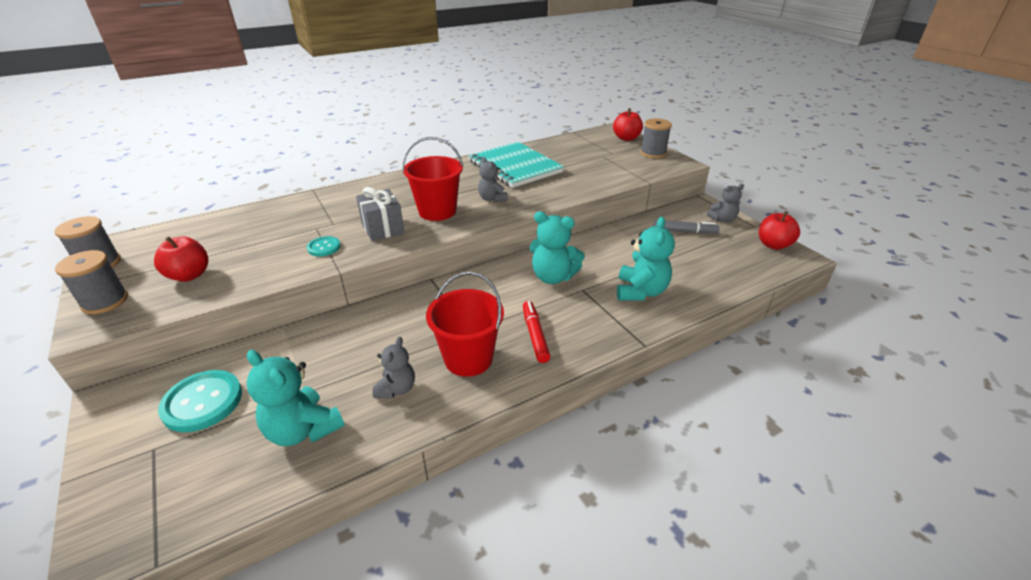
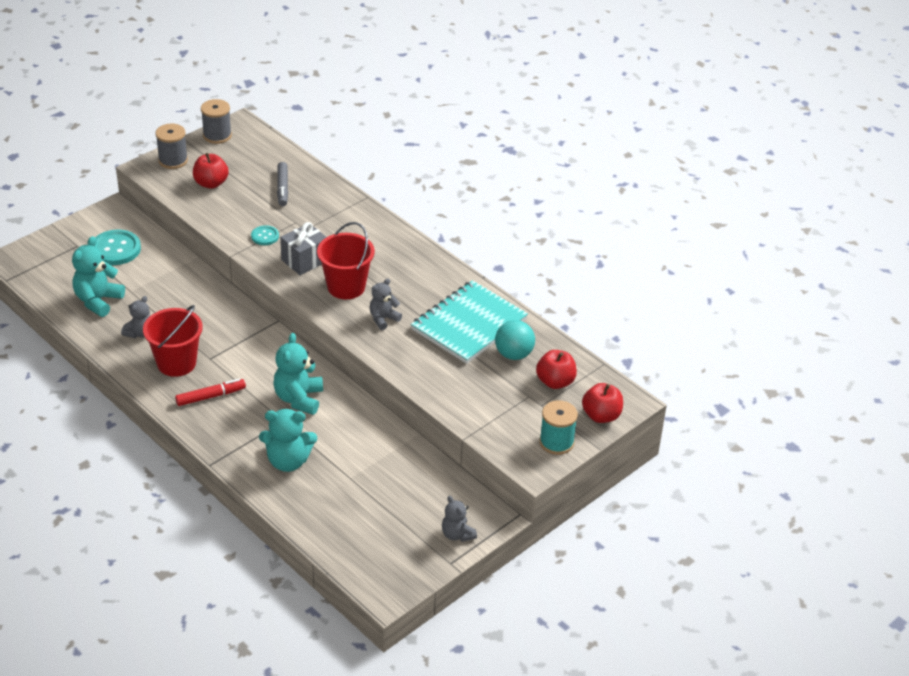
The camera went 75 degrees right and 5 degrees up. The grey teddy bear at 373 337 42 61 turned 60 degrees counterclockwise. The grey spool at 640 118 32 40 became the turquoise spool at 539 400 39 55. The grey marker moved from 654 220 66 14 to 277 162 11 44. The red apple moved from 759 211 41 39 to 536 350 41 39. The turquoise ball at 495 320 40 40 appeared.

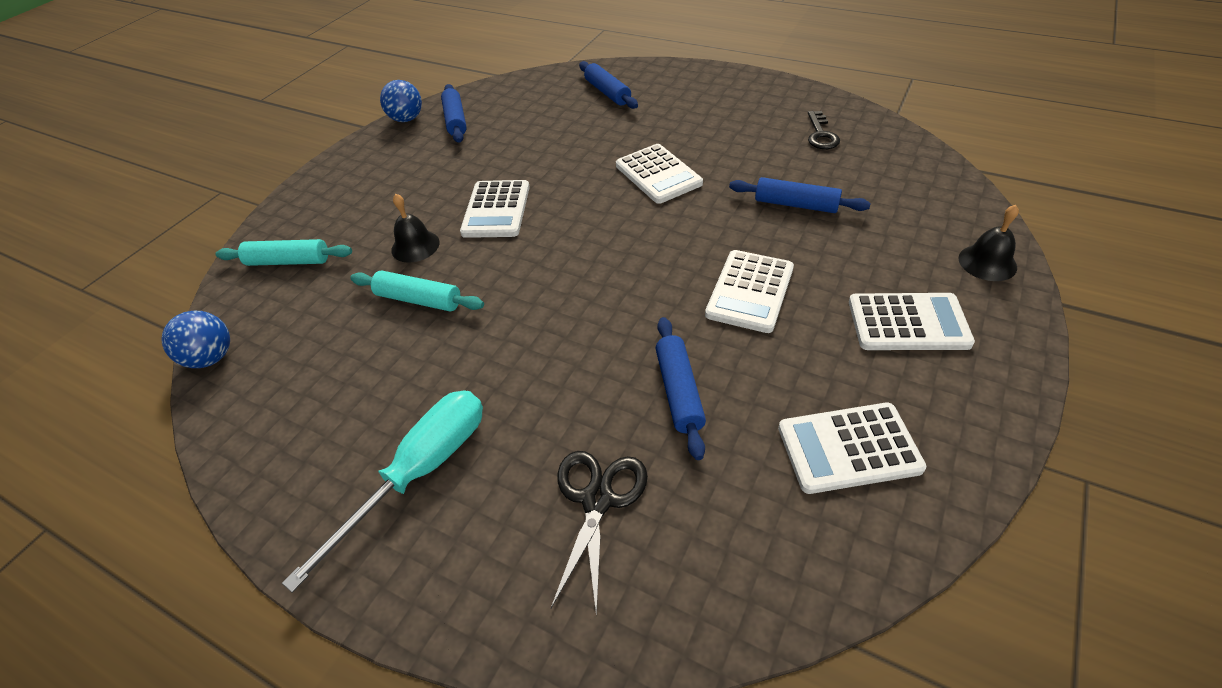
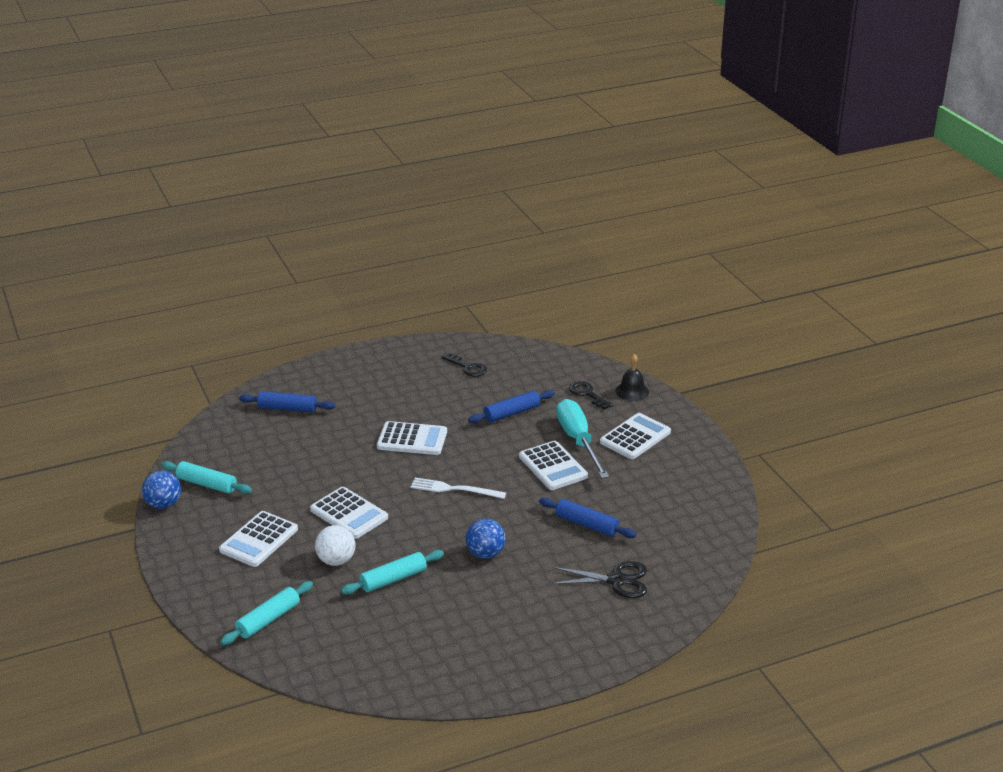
The camera went 55 degrees left and 15 degrees down. The blue ball moved from 162 311 68 57 to 465 518 41 41. The turquoise screwdriver moved from 282 390 201 203 to 556 399 53 79. The black bell at 391 194 49 69 was replaced by the white ball at 315 525 41 41. The blue rolling pin at 441 84 26 59 became the turquoise rolling pin at 161 461 91 33. The black scissors at 551 451 97 166 turned 135 degrees clockwise. The white calculator moved from 778 403 148 91 to 219 511 79 56. The white fork at 411 478 95 21 appeared. The black key at 569 381 44 29 appeared.

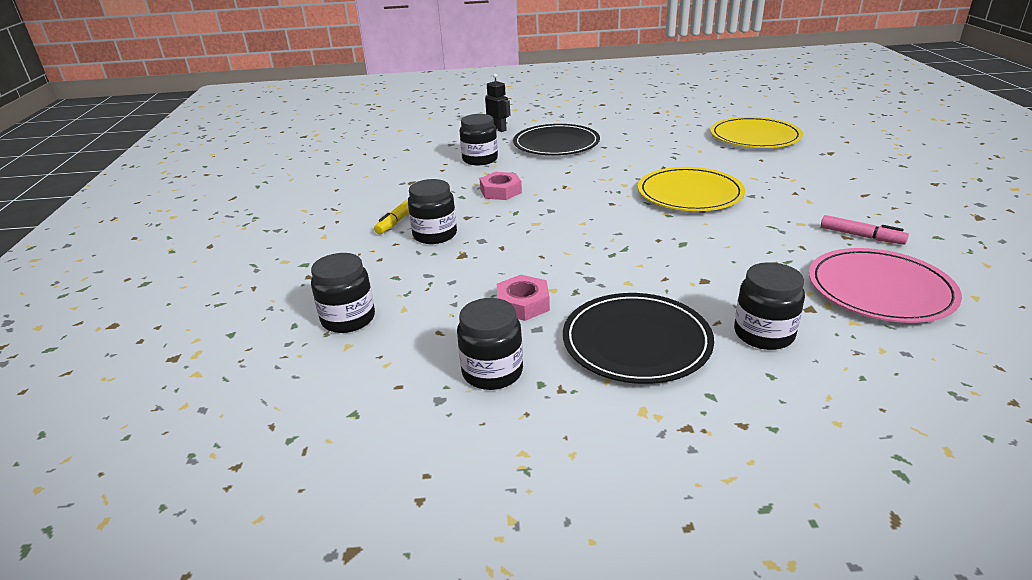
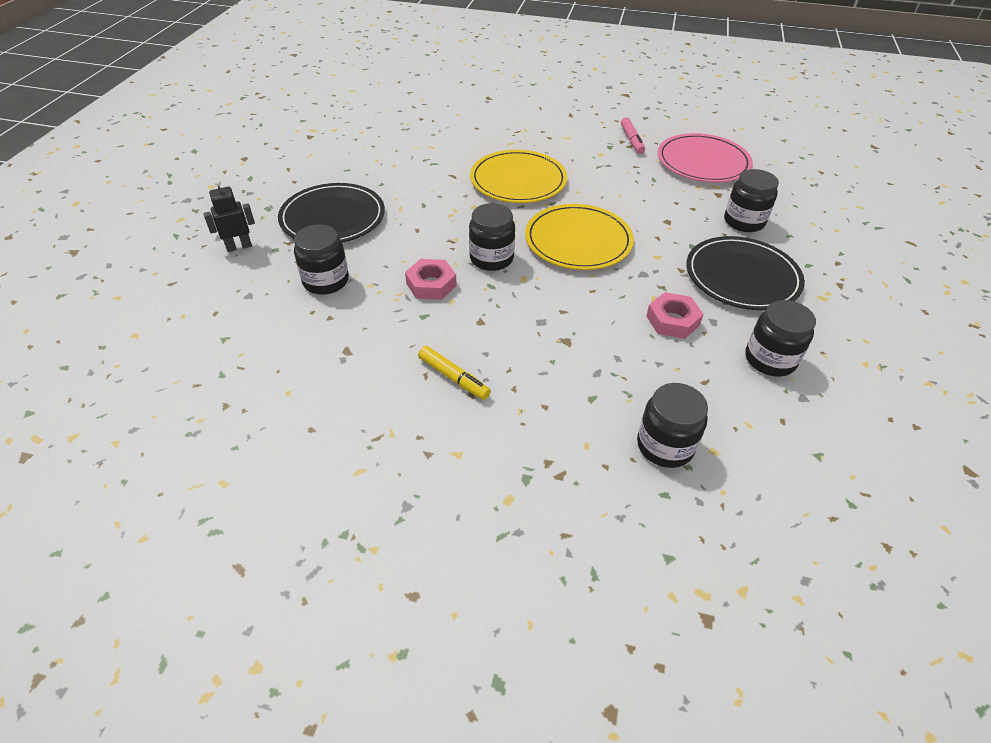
The camera went 75 degrees left and 15 degrees up. The black jar moved from 408 179 49 65 to 469 203 46 68. The yellow plate moved from 710 117 93 31 to 525 204 109 66. The pink marker at 821 215 88 30 turned 120 degrees clockwise.

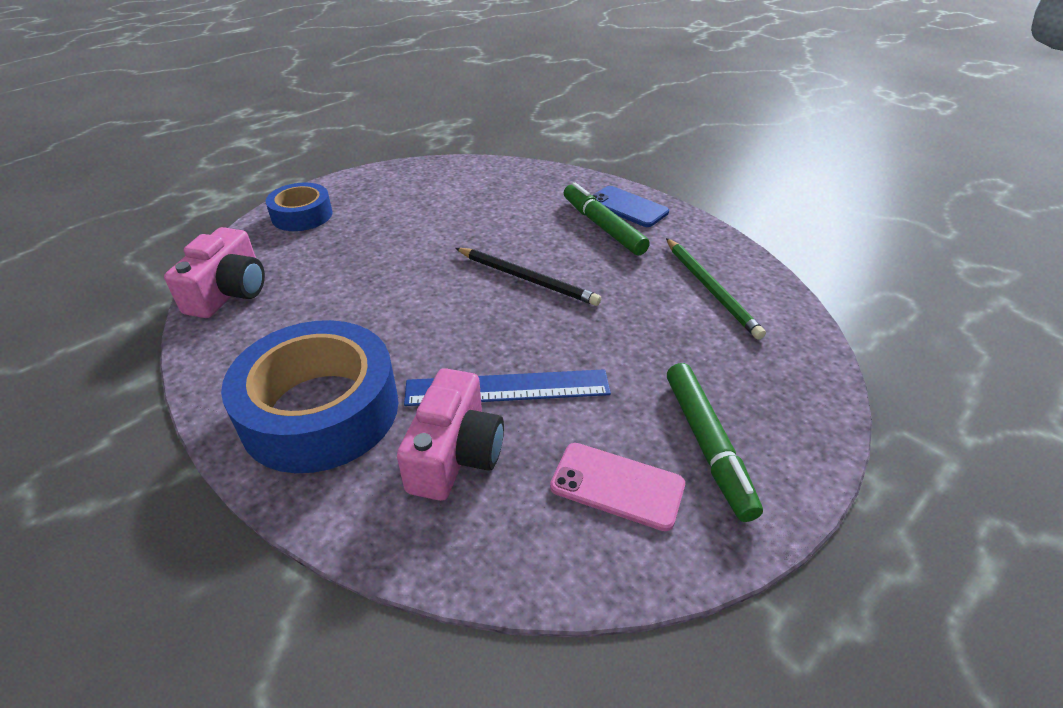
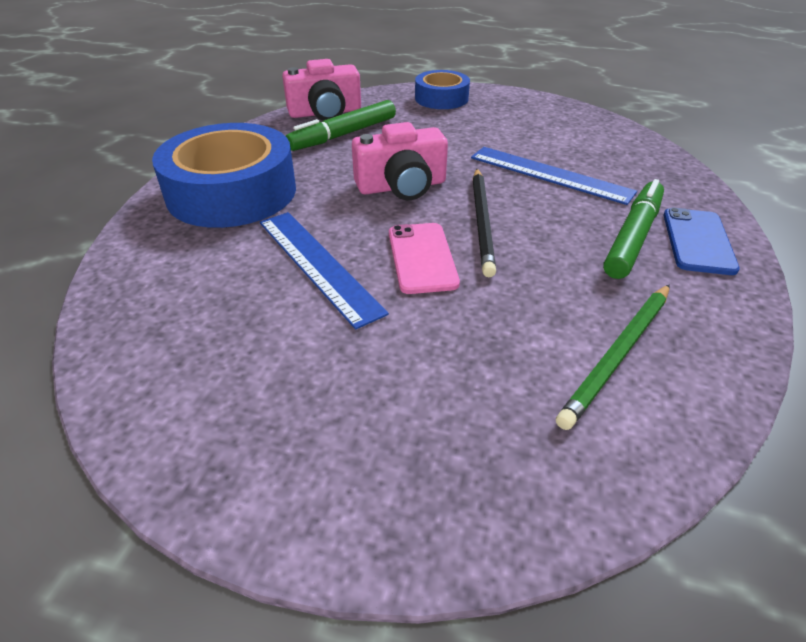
The camera went 60 degrees right and 0 degrees up. The pink camera moved from 397 368 107 133 to 352 122 96 78. The pink phone moved from 550 443 135 88 to 389 223 71 71. The green marker moved from 667 363 96 159 to 286 100 110 51. The blue ruler at 471 147 166 58 appeared.

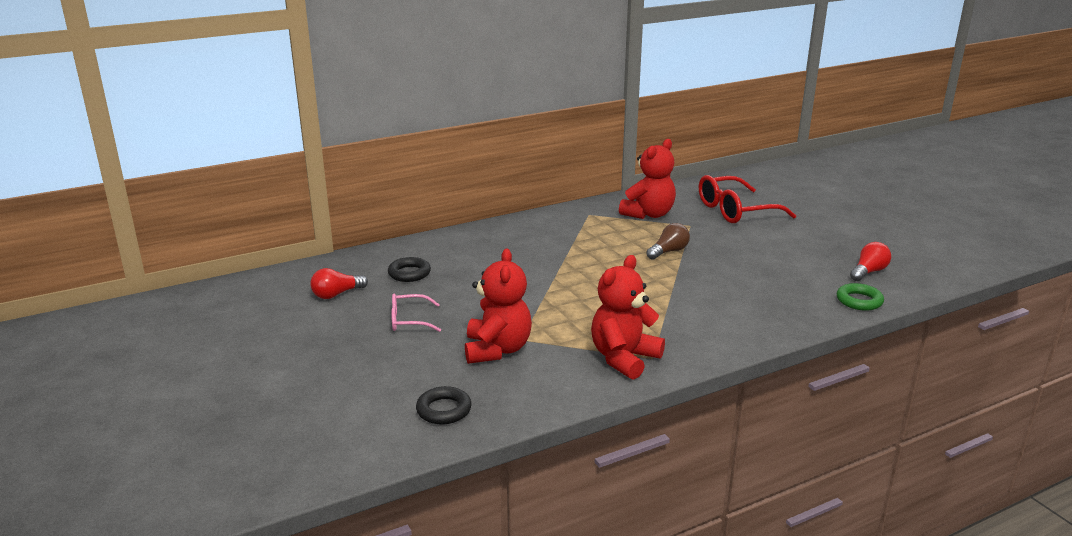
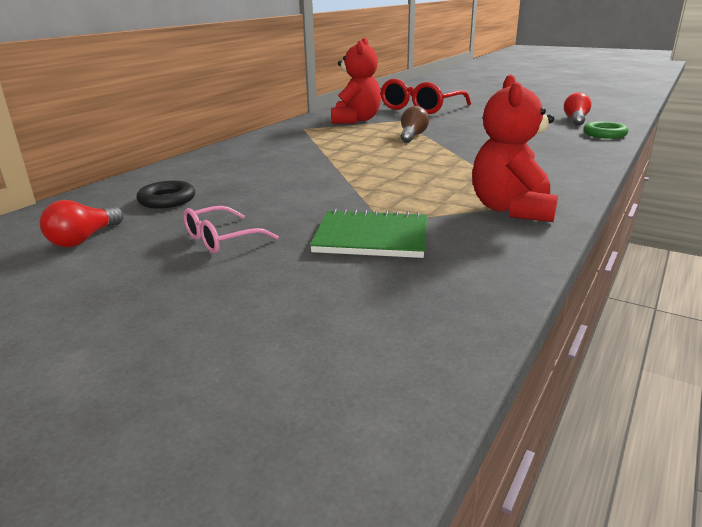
The camera went 30 degrees left and 0 degrees up. The black ring at 416 386 56 38 disappeared. The red teddy bear at 465 248 67 116 was replaced by the green notebook at 310 209 118 49.

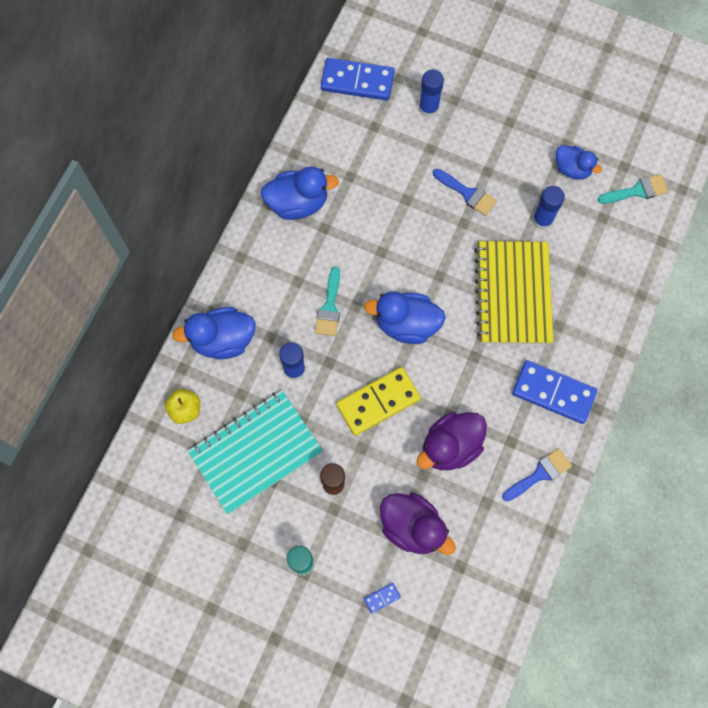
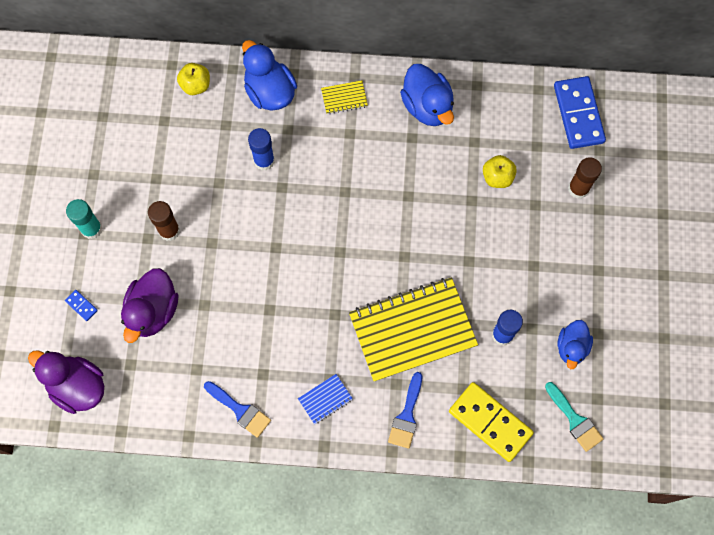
The camera went 70 degrees right and 0 degrees up. The turquoise notebook at 188 390 135 124 disappeared. The turquoise brush at 315 266 25 70 disappeared. The yellow domino moved from 336 367 85 69 to 449 382 85 80. The blue duck at 364 291 82 53 disappeared. The purple duck moved from 417 412 70 58 to 28 350 76 64. The blue glue stick at 419 69 25 49 became the brown glue stick at 568 157 34 42. The blue brush moved from 433 169 64 47 to 388 372 34 77. The blue domino at 512 360 85 64 was replaced by the blue notebook at 298 374 55 50. The yellow notebook at 321 80 47 34 appeared. The yellow apple at 483 155 34 33 appeared.

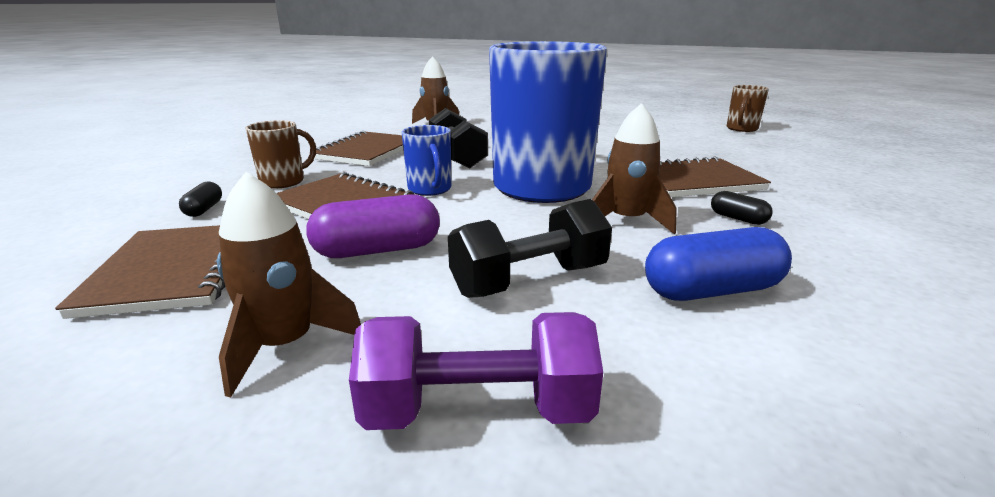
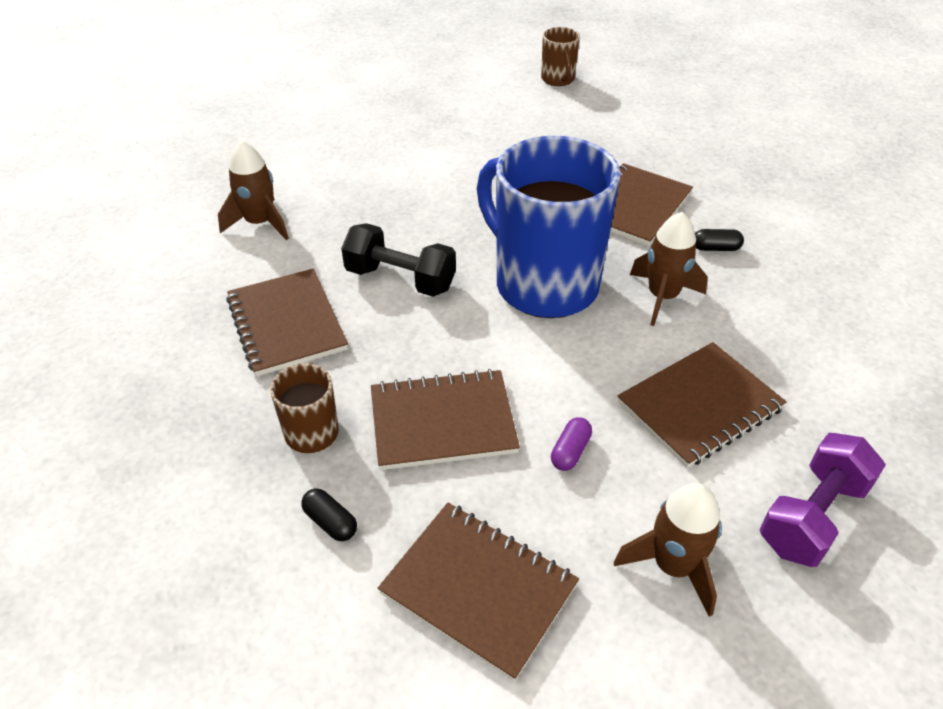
The camera went 45 degrees left and 20 degrees up. The purple capsule at 306 194 134 64 changed to 0.52 times the size. The blue mug at 402 125 49 71 disappeared. The black dumbbell at 448 199 164 99 was replaced by the brown notebook at 618 342 169 126. The blue capsule at 645 227 147 74 disappeared.

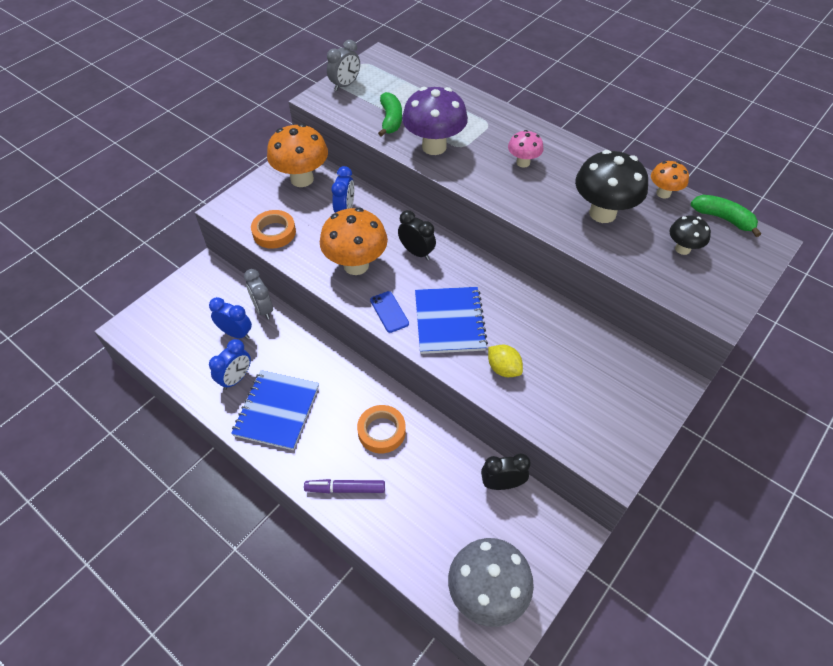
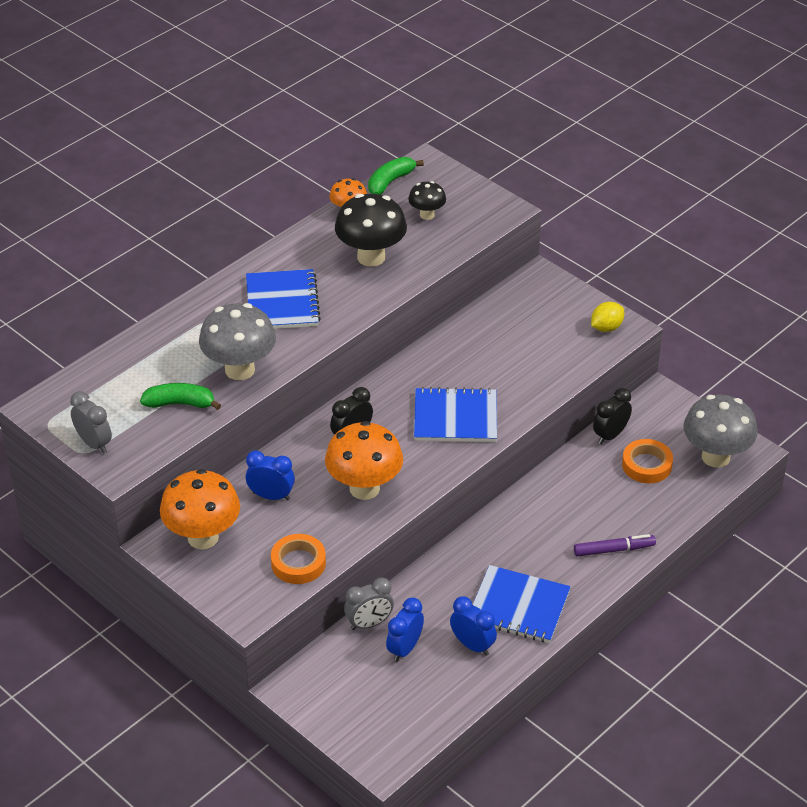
The camera went 85 degrees left and 10 degrees down. The purple marker at 304 479 81 14 turned 105 degrees counterclockwise. The orange tape moved from 357 405 49 48 to 622 439 51 44. The blue phone at 370 291 39 42 disappeared. The purple mushroom at 402 87 66 68 became the grey mushroom at 199 303 77 77. The black clock at 481 453 50 37 turned 45 degrees clockwise. The yellow lemon moved from 488 345 35 32 to 591 302 33 30. The pink mushroom at 508 130 36 38 was replaced by the blue notebook at 246 269 75 60.

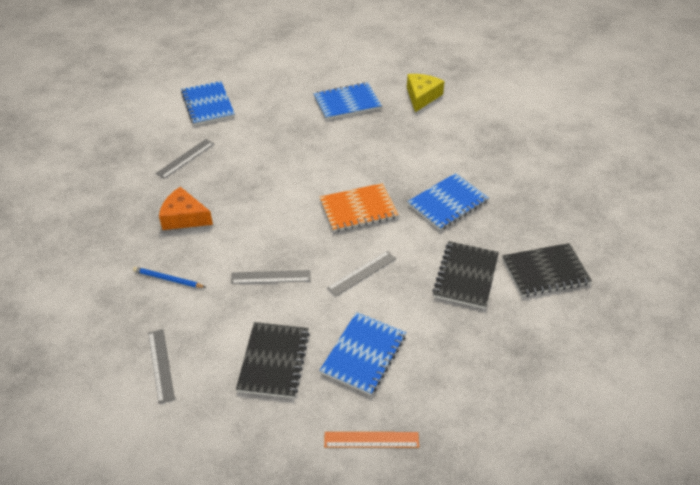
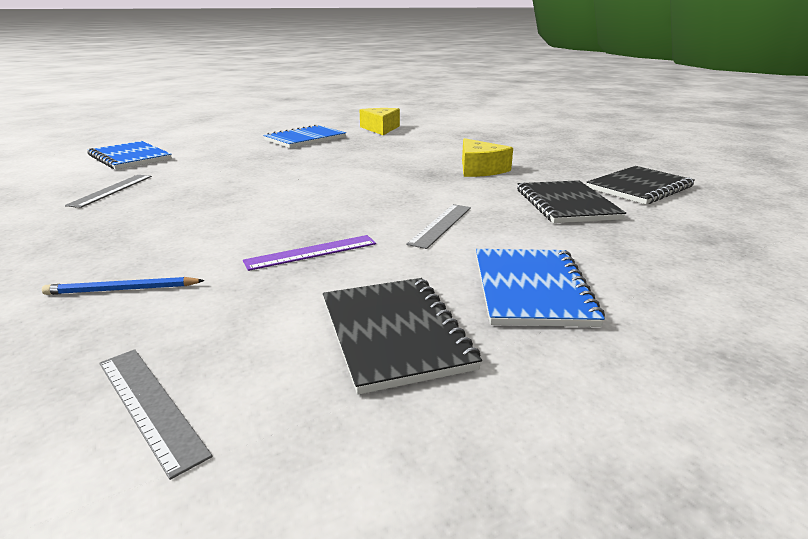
The camera went 25 degrees left and 20 degrees down. The orange cheese at 159 187 54 43 disappeared. The grey ruler at 231 270 80 14 became the purple ruler at 243 235 133 36. The orange notebook at 320 183 79 49 disappeared. The orange ruler at 324 432 95 16 disappeared. The blue notebook at 407 173 82 57 was replaced by the yellow cheese at 462 138 51 39.

